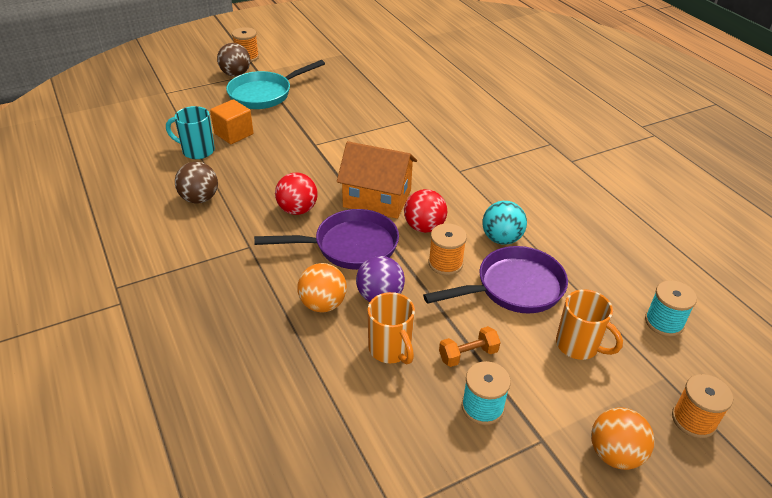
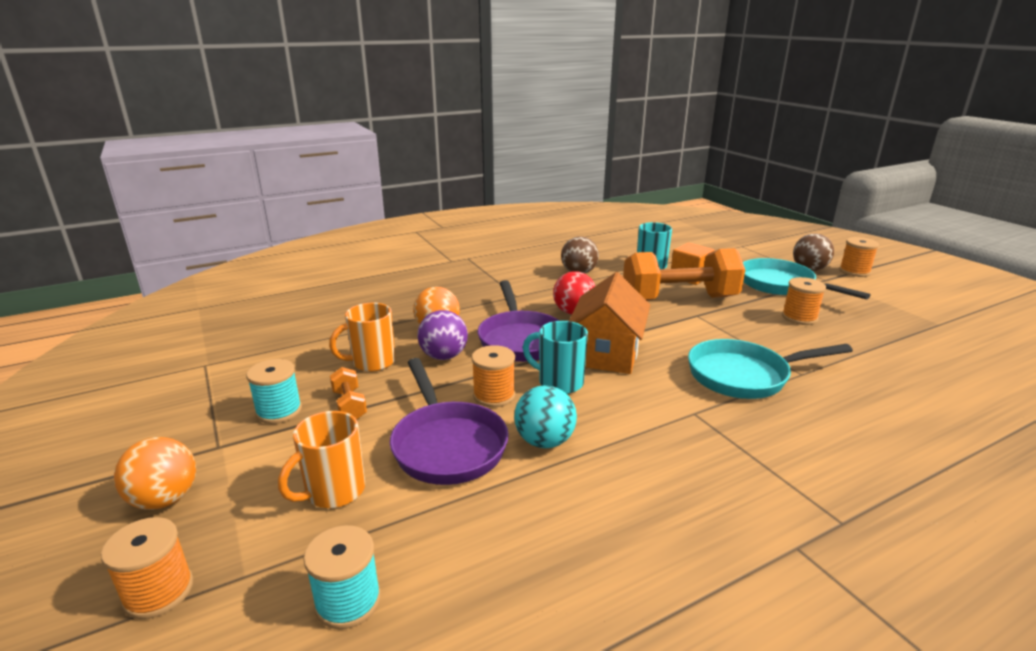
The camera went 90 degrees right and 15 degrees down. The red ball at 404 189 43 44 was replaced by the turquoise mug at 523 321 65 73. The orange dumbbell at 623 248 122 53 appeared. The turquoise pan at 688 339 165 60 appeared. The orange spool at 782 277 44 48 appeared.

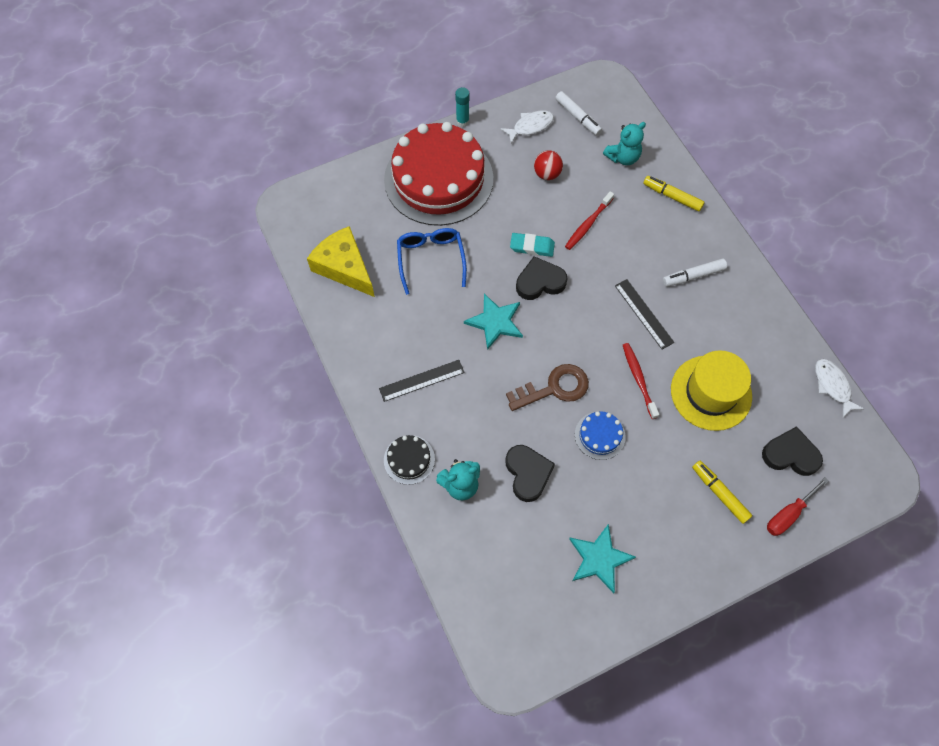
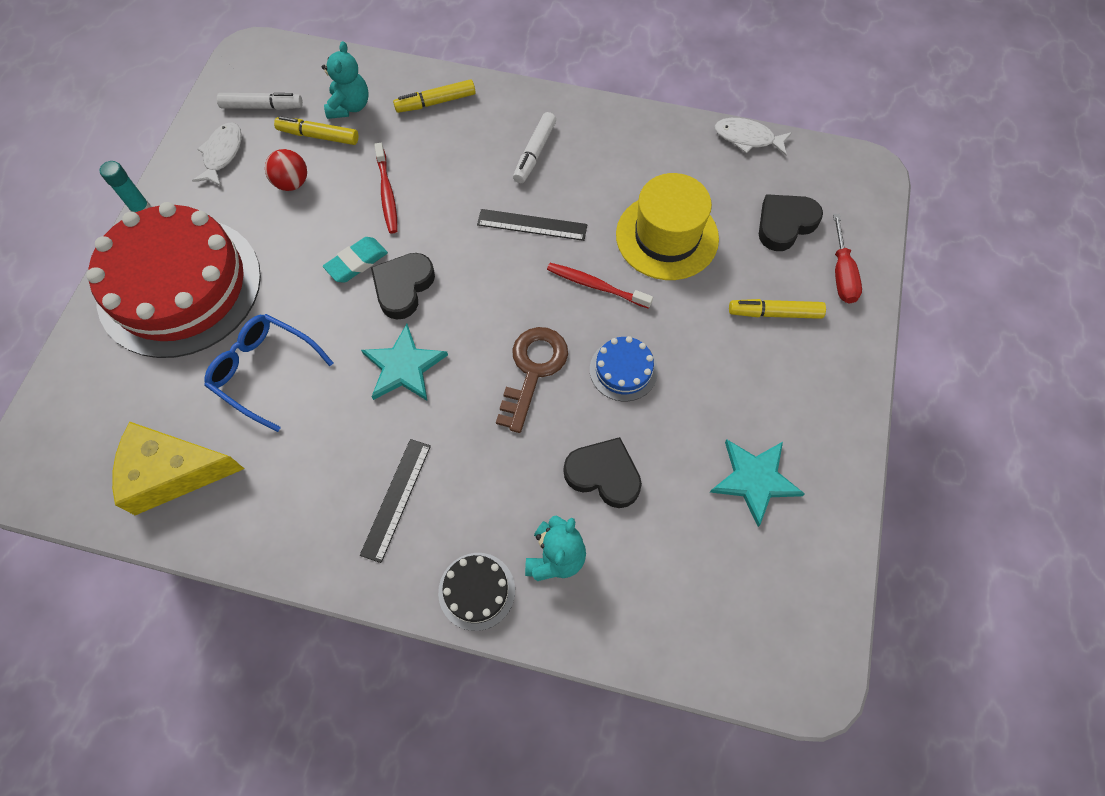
The camera went 50 degrees left and 0 degrees up. The yellow marker at 274 116 84 29 appeared.

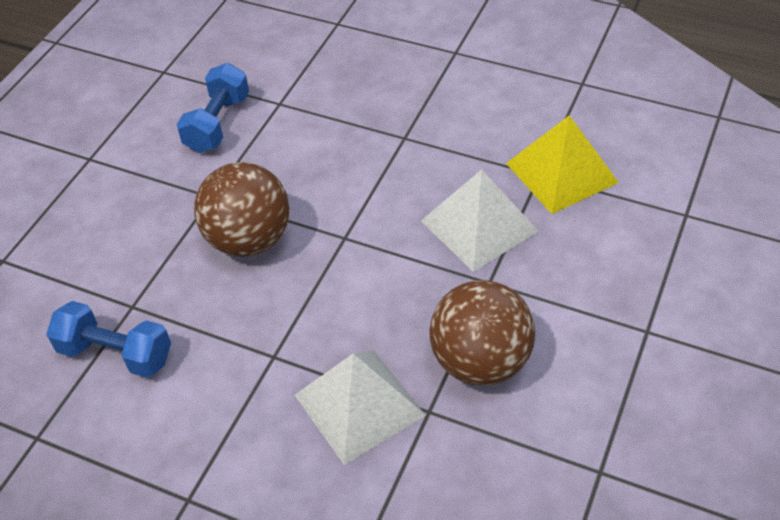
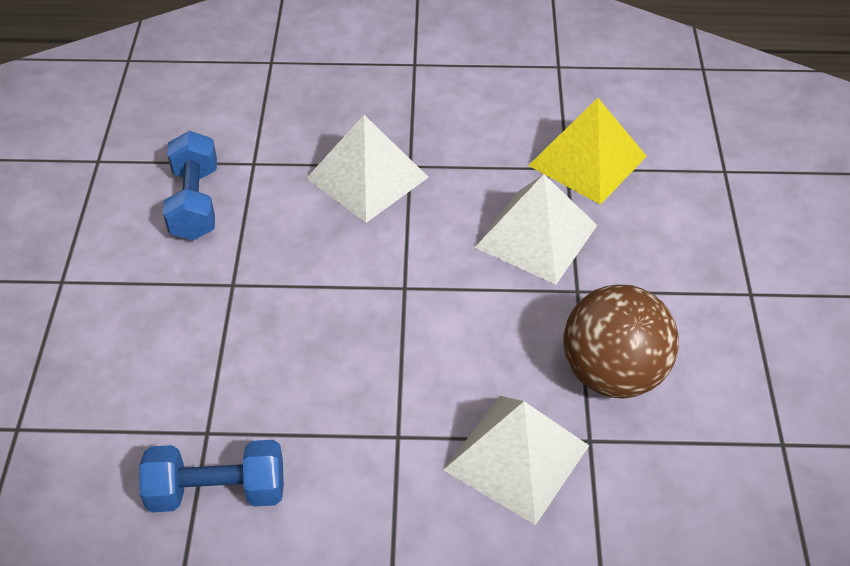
The camera went 25 degrees left and 0 degrees up. The brown ball at 194 162 96 95 disappeared. The white pyramid at 307 115 122 108 appeared.

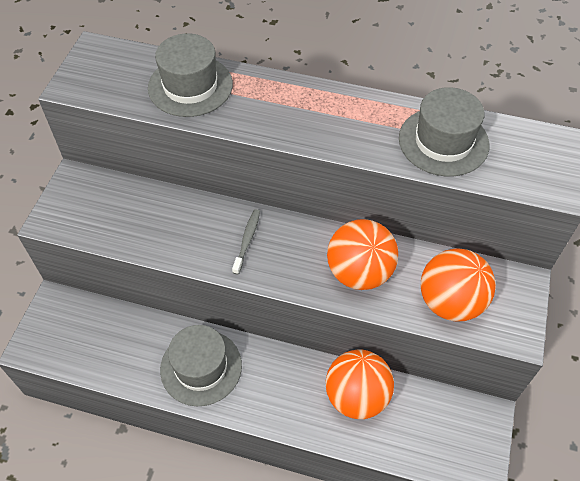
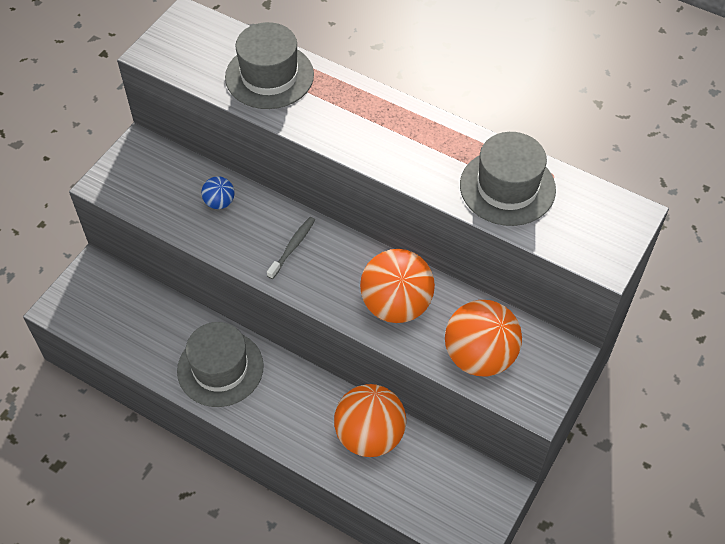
The camera went 15 degrees right and 0 degrees up. The blue ball at 201 176 34 33 appeared.

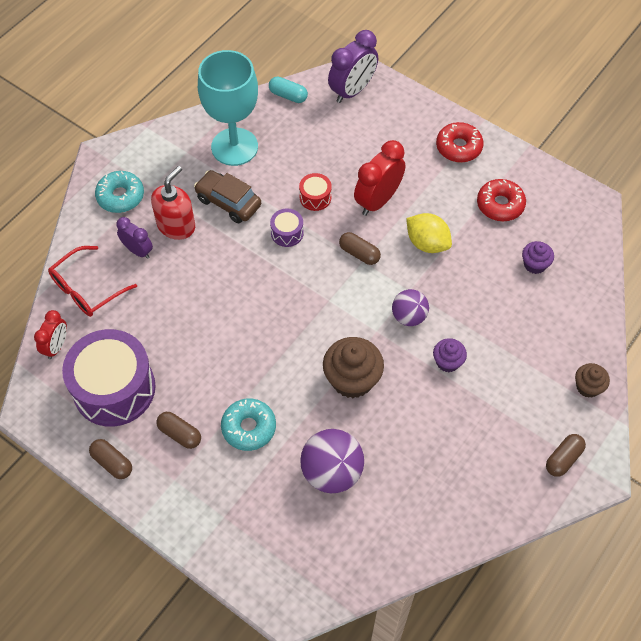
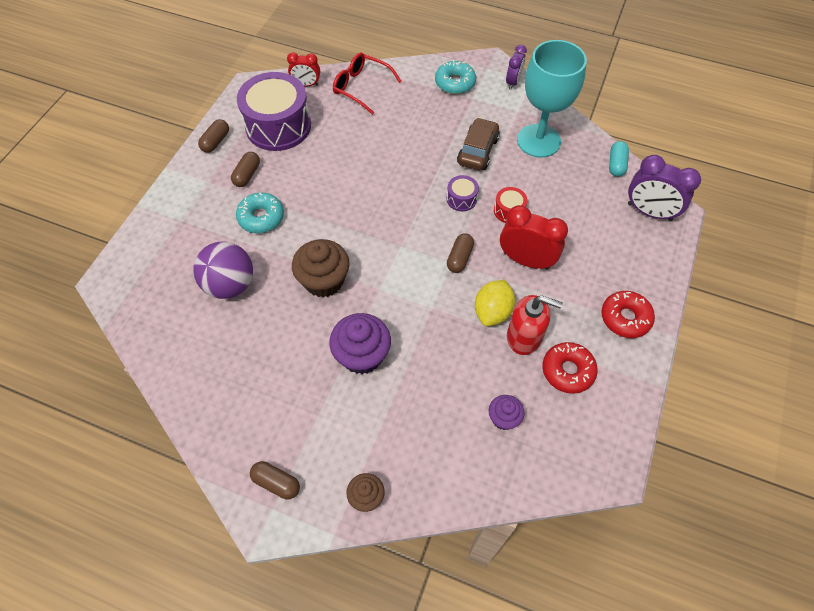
The camera went 75 degrees right and 0 degrees up. The purple clock moved from 116 217 37 42 to 506 45 21 45. The red soap dispenser moved from 151 166 44 74 to 507 295 56 60. The purple ball at 392 289 37 37 disappeared. The purple cupcake at 433 338 34 34 changed to 1.78 times the size.

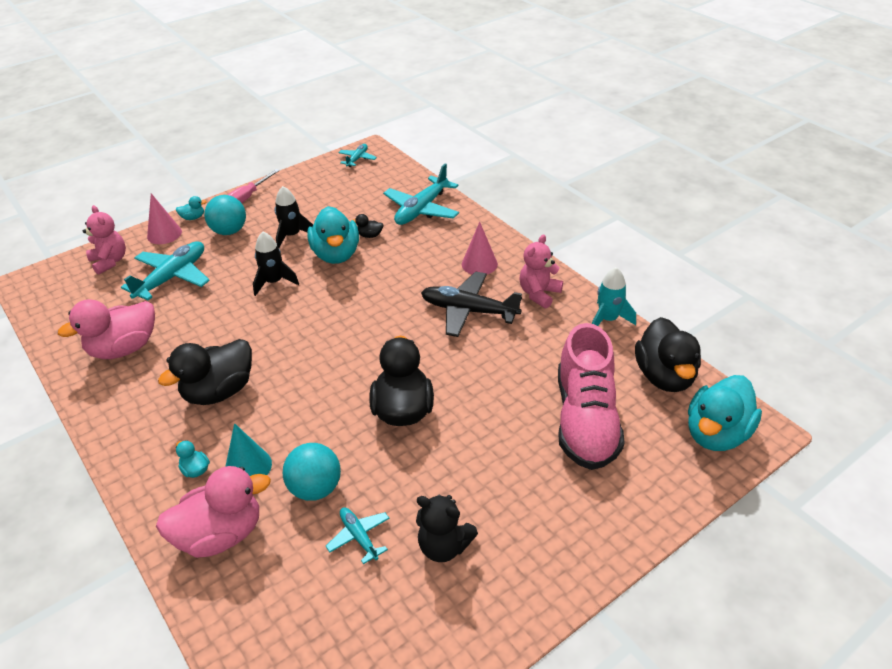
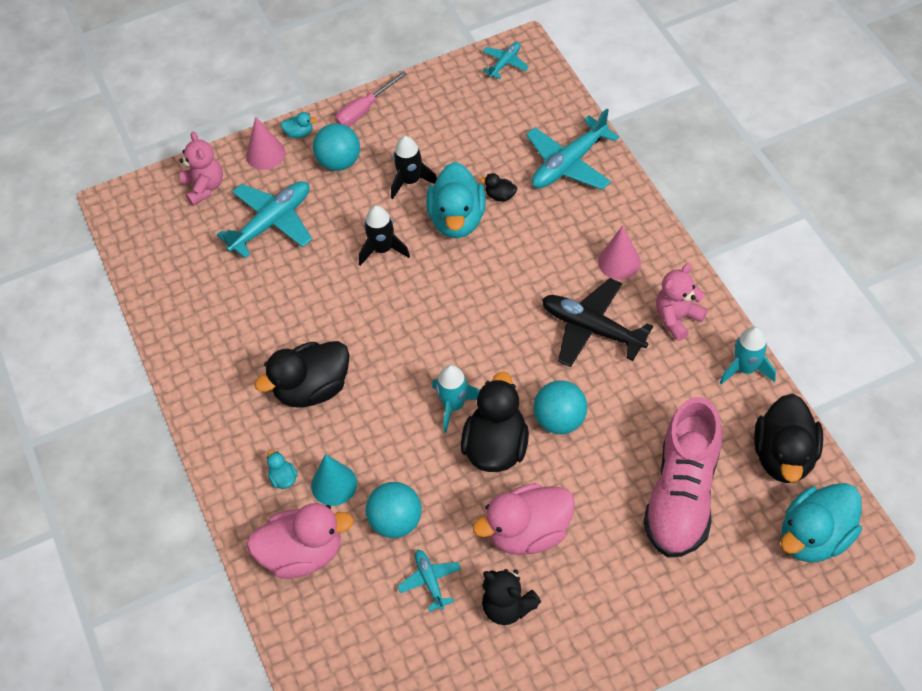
The camera went 15 degrees right and 15 degrees up. The pink duck moved from 58 299 97 60 to 473 483 102 72. The turquoise rocket at 432 365 48 68 appeared. The turquoise ball at 533 380 54 54 appeared.

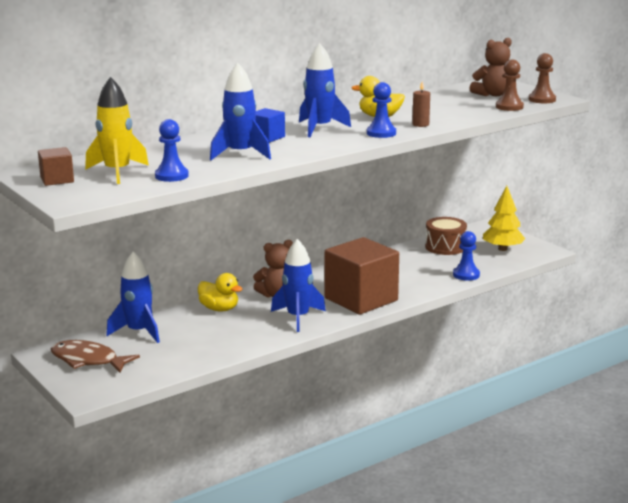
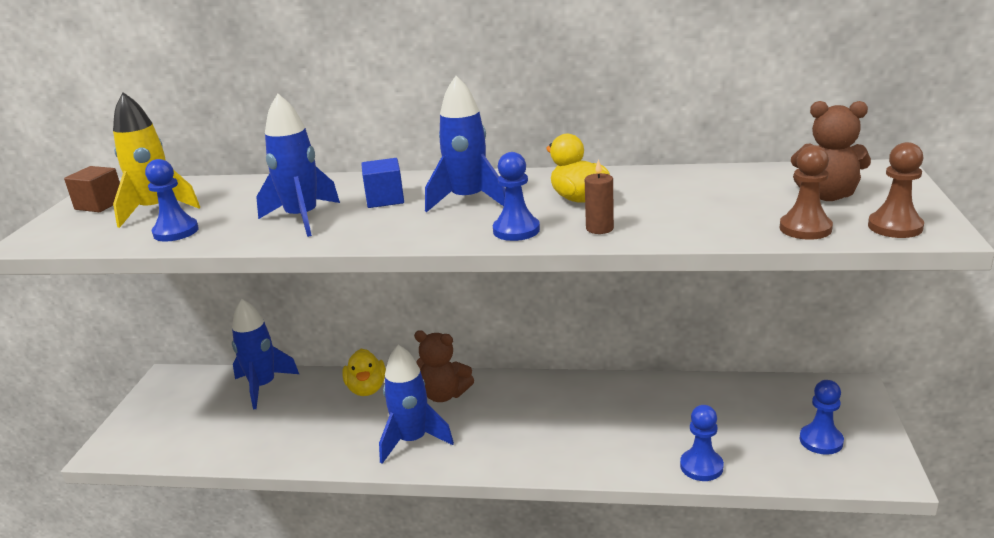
The camera went 45 degrees right and 5 degrees up. The brown fish at 51 340 89 33 disappeared. The brown cube at 324 237 75 78 disappeared. The brown drum at 425 217 42 38 disappeared. The yellow tree at 483 186 42 65 was replaced by the blue pawn at 799 380 45 75.

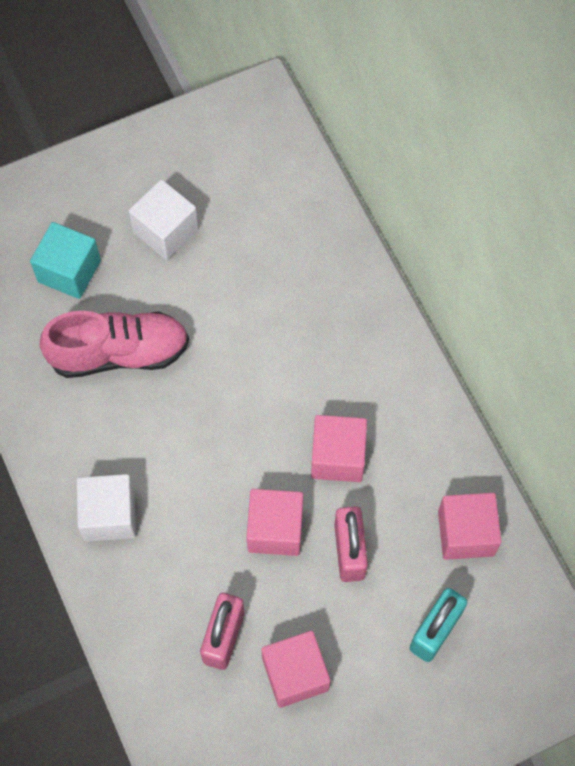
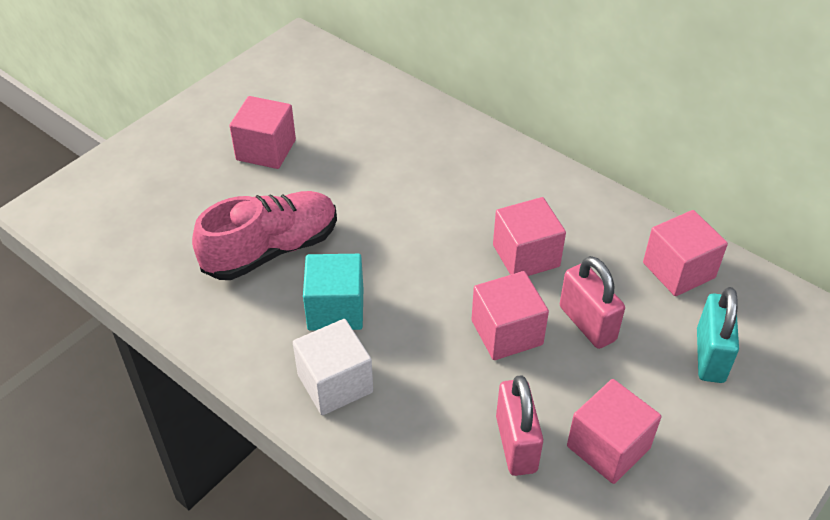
The camera went 25 degrees left and 20 degrees down. The turquoise cube moved from 30 222 71 77 to 303 254 60 76. The white cube at 129 180 70 80 became the pink cube at 229 96 67 73.

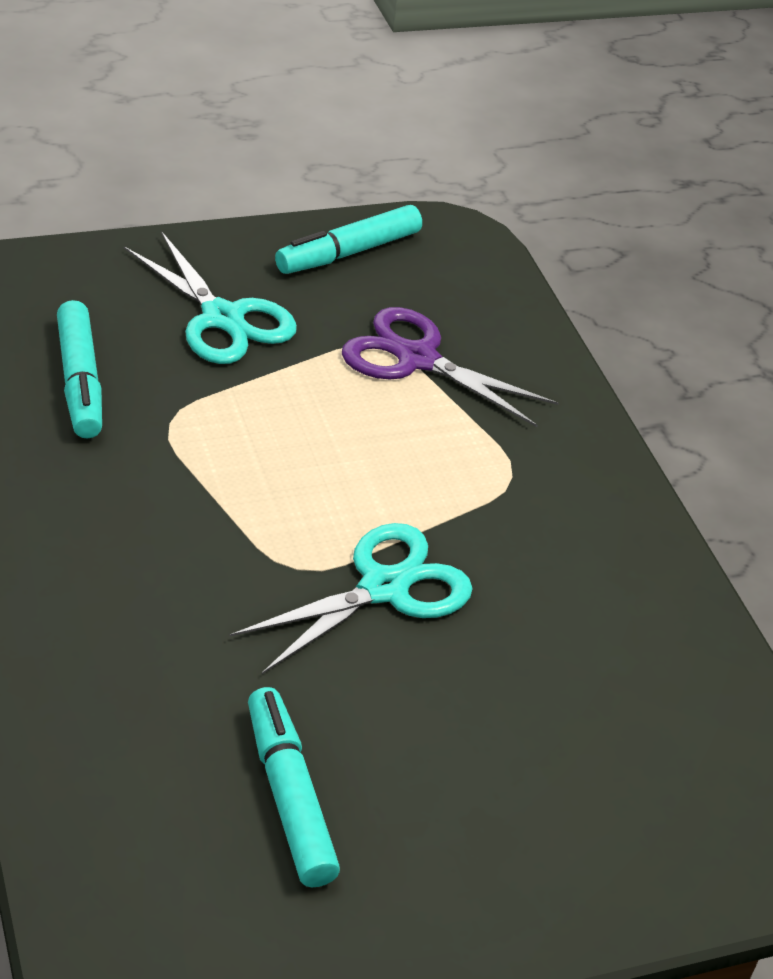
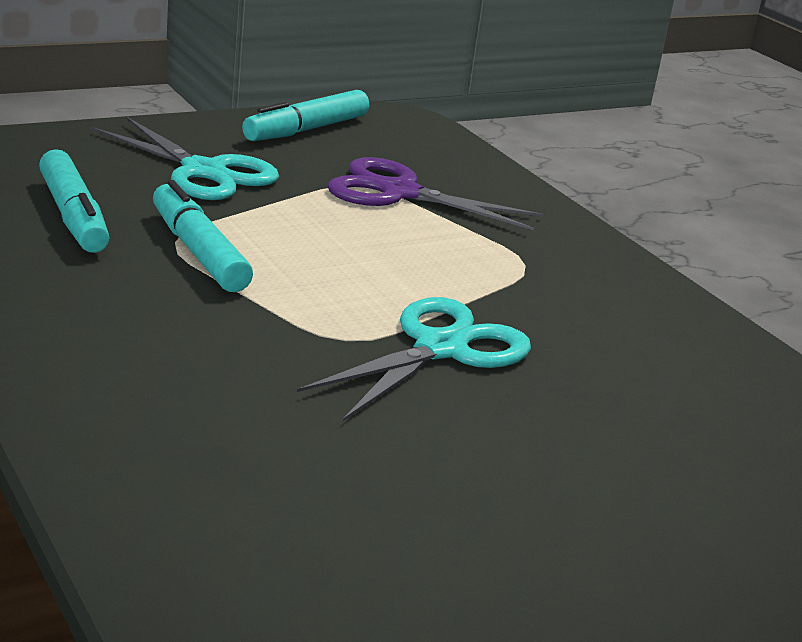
The camera went 10 degrees left and 15 degrees down. The turquoise marker moved from 248 687 92 200 to 153 180 100 112.

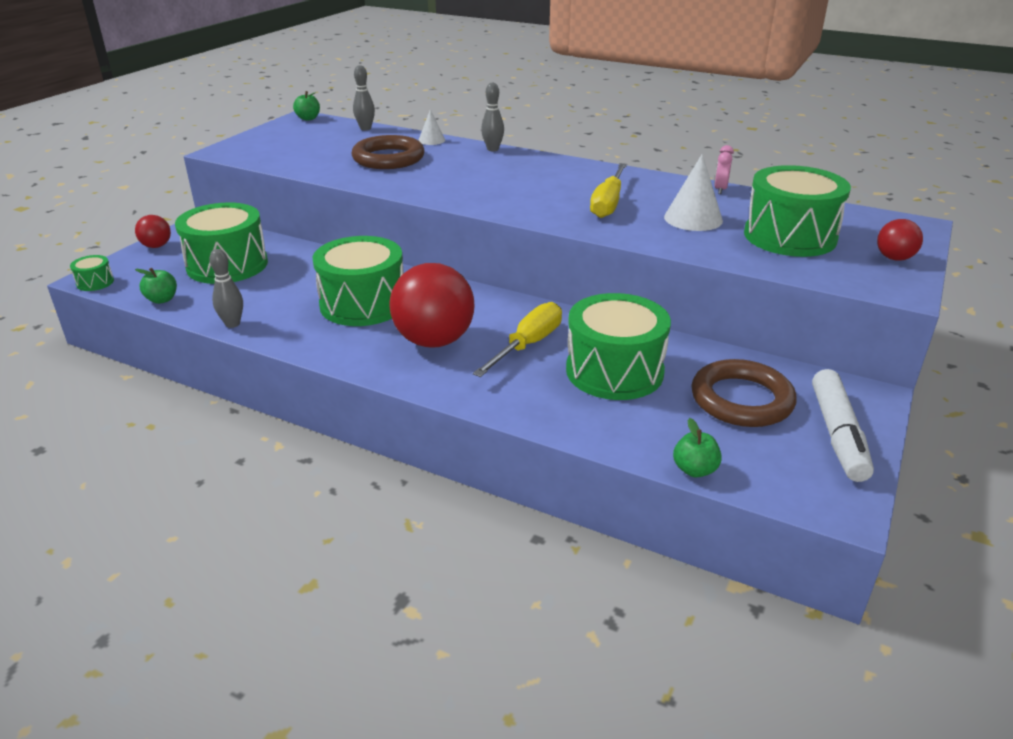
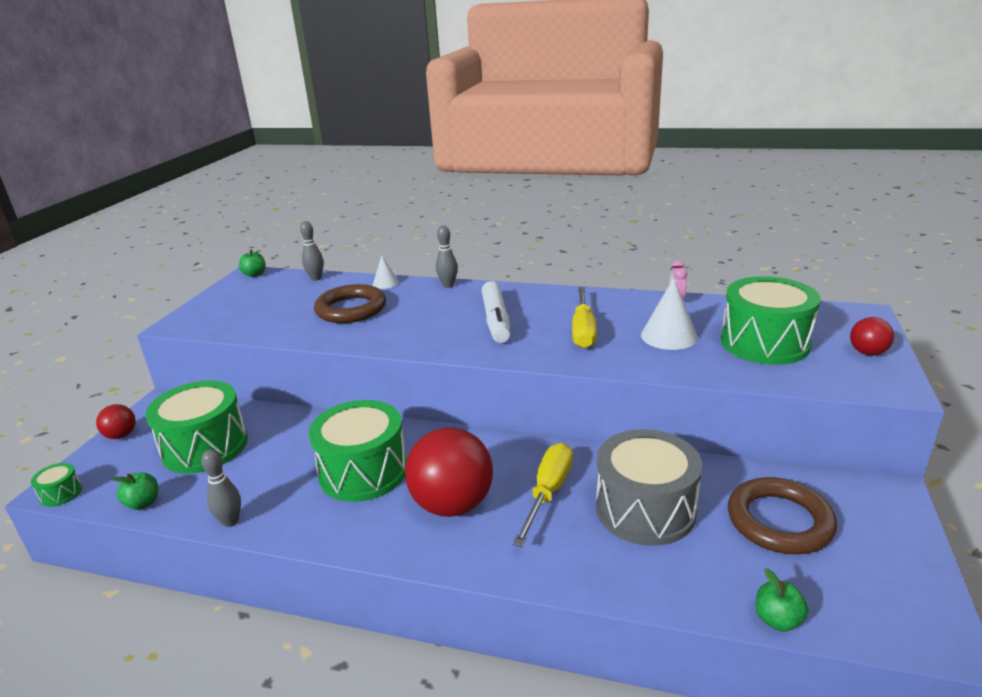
The camera went 10 degrees left and 5 degrees down. The green drum at 566 293 105 107 became the grey drum at 596 429 106 117. The white marker moved from 812 369 62 113 to 482 281 28 62.

